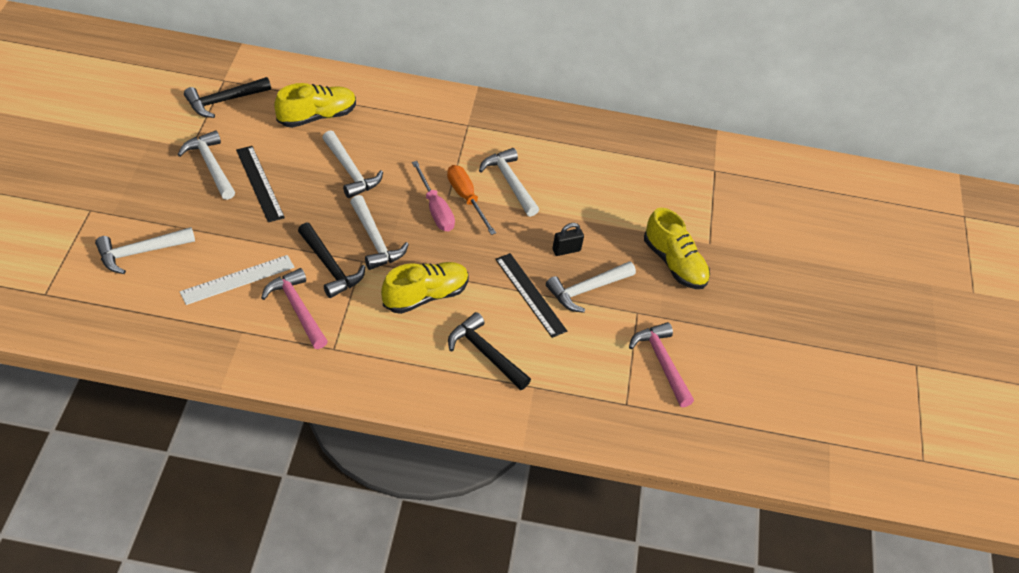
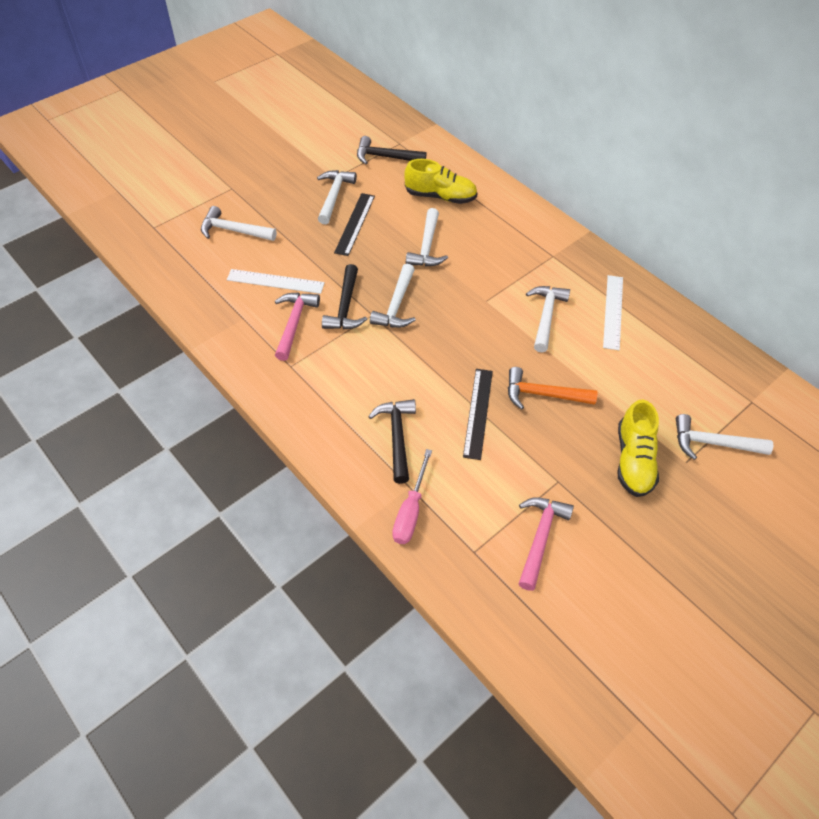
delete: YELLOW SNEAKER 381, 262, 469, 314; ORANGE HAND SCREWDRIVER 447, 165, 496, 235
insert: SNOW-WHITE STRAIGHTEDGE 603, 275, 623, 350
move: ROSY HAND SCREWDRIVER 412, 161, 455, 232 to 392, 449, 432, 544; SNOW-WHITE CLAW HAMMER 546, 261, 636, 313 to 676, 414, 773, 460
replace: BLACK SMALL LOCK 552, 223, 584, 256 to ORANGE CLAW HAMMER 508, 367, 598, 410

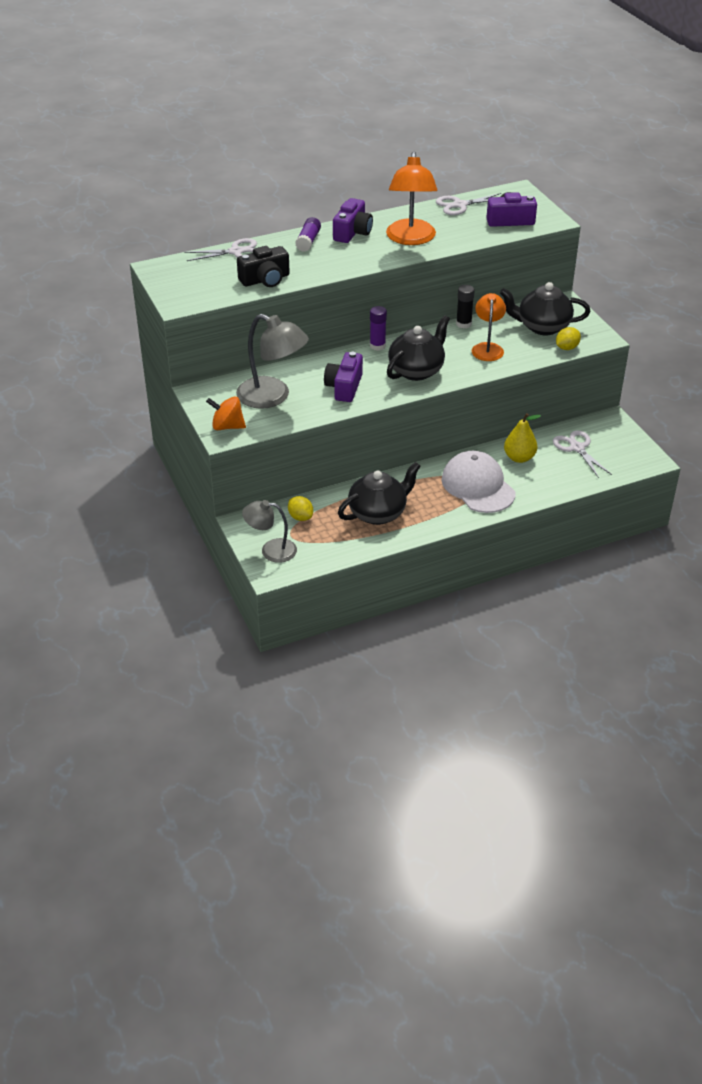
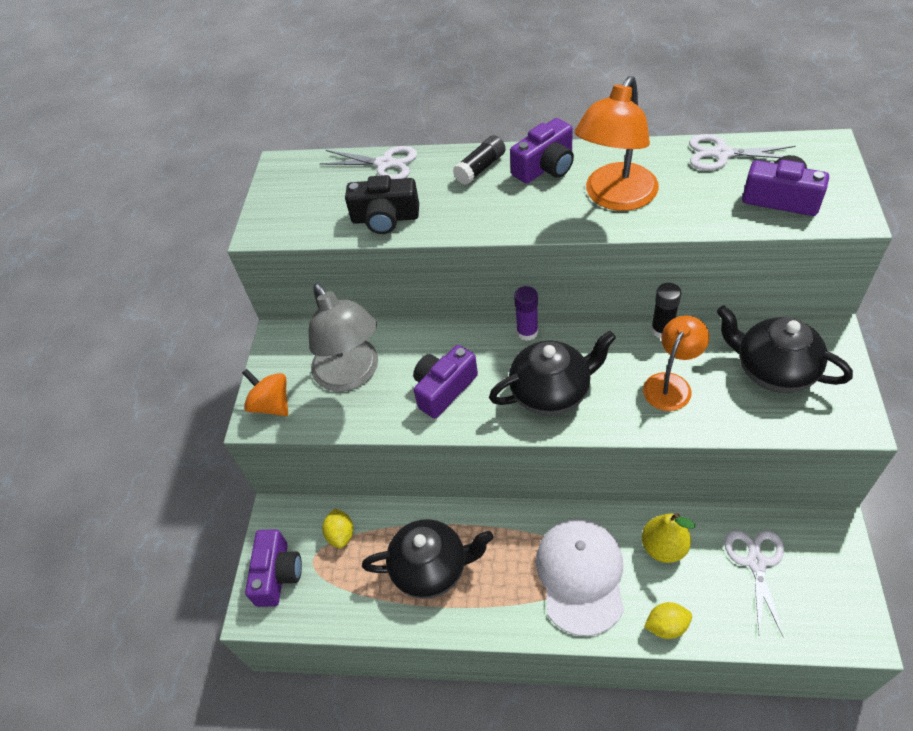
move: YELLOW LEMON 556, 327, 581, 350 to 644, 602, 692, 639
replace: GREY READING LAMP 242, 500, 297, 563 to ROYAL PURPLE CAMERA 245, 529, 302, 607
recolor: ROYAL PURPLE GLUE 295, 217, 321, 252 to BLACK GLUE 453, 135, 506, 185

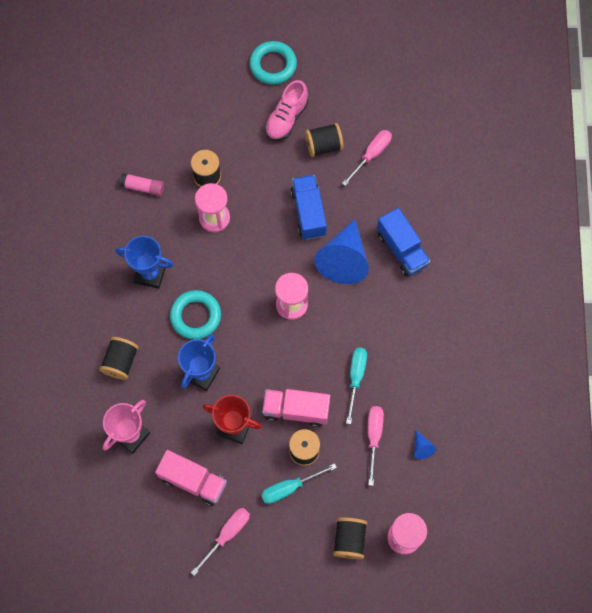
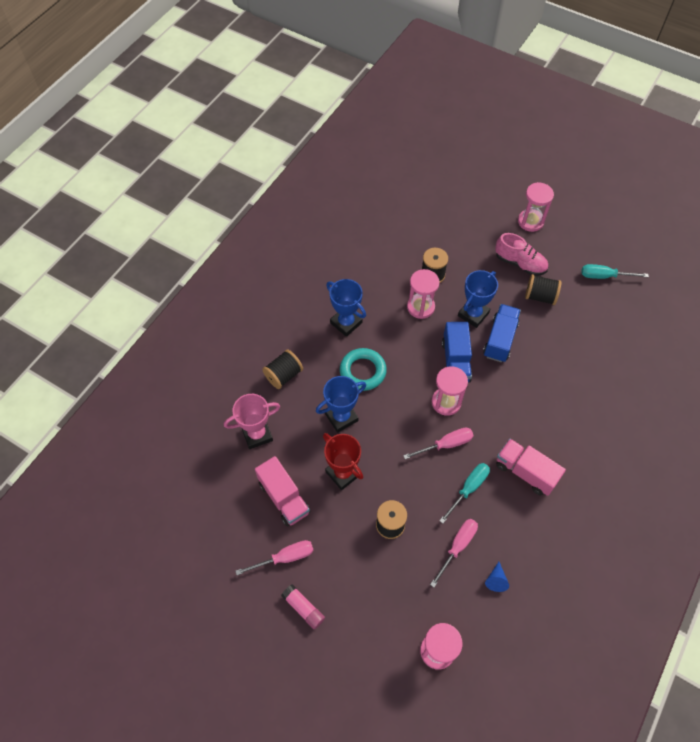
delete: ROYAL BLUE SOLID CONE 314, 219, 369, 284; BLACK REEL OF THREAD 333, 517, 367, 559
insert: ROYAL BLUE TROPHY 458, 270, 498, 328
move: ROSY GLUE 119, 173, 164, 196 to 281, 584, 325, 629; TEAL HAND SCREWDRIVER 261, 463, 337, 504 to 581, 264, 649, 279; ROSY TOY TRUCK 262, 389, 330, 427 to 496, 439, 566, 496; ROSY HAND SCREWDRIVER 342, 130, 392, 186 to 403, 428, 474, 459; ROYAL BLUE TOY TRUCK 377, 208, 430, 277 to 442, 322, 472, 383
replace: TEAL HOOP 249, 41, 297, 85 to ROSY HOURGLASS 518, 182, 554, 232
rotate: ROSY SNEAKER 265, 80, 308, 141 = 495, 233, 548, 276 120 degrees counterclockwise

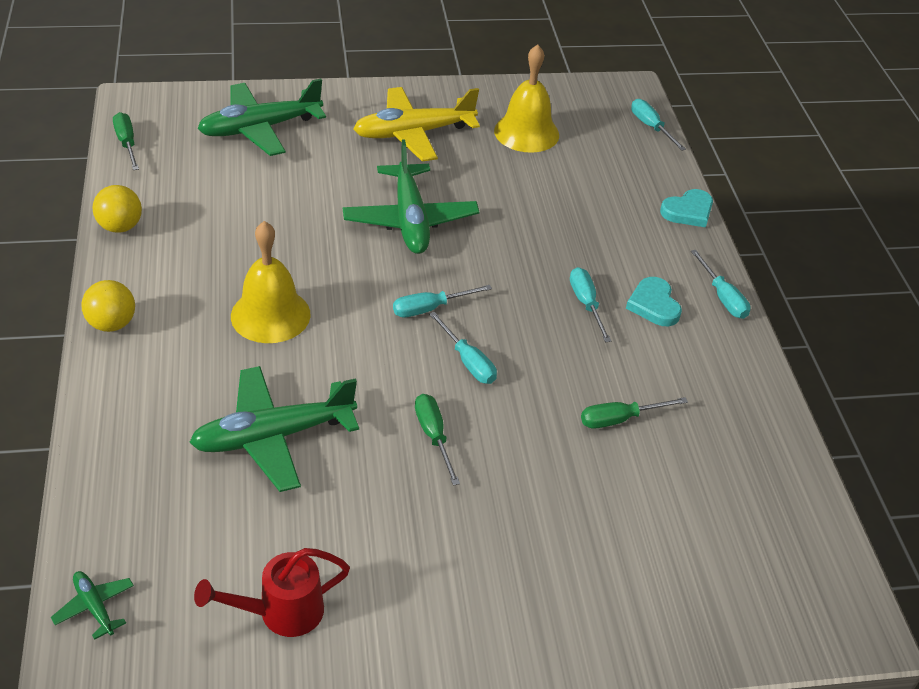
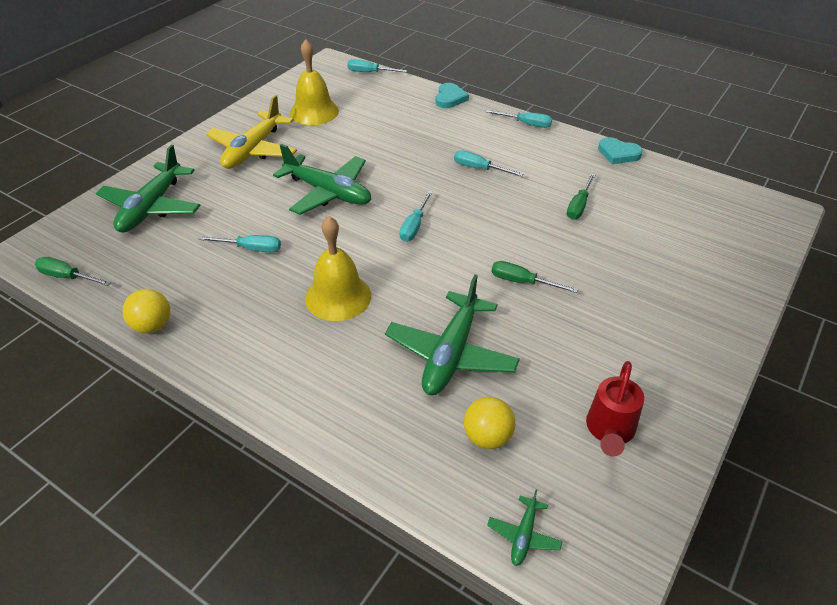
move: YELLOW SPHERE 82, 280, 135, 332 to 464, 397, 515, 449; TEAL HAND SCREWDRIVER 429, 312, 497, 384 to 198, 235, 281, 252; TEAL HEART 626, 277, 682, 326 to 598, 137, 643, 164
rotate: EMERALD AEROPLANE 51, 571, 134, 640 = 487, 490, 563, 566 75 degrees counterclockwise

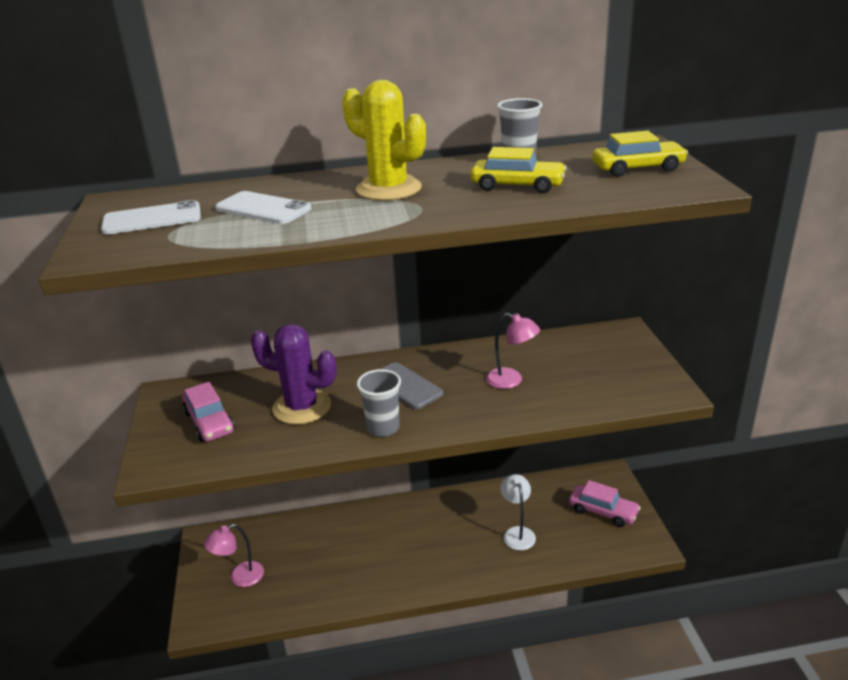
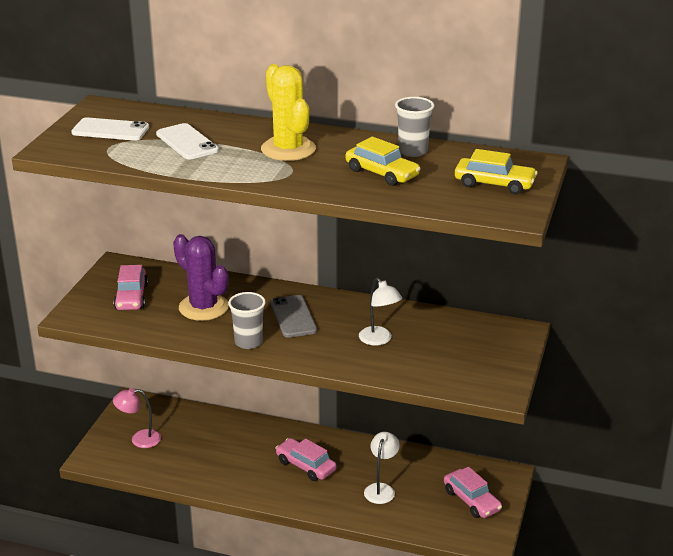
insert: ROSY AUTOMOBILE 275, 438, 337, 481
recolor: ROSY READING LAMP 486, 313, 540, 389 to SNOW-WHITE READING LAMP 359, 278, 402, 346

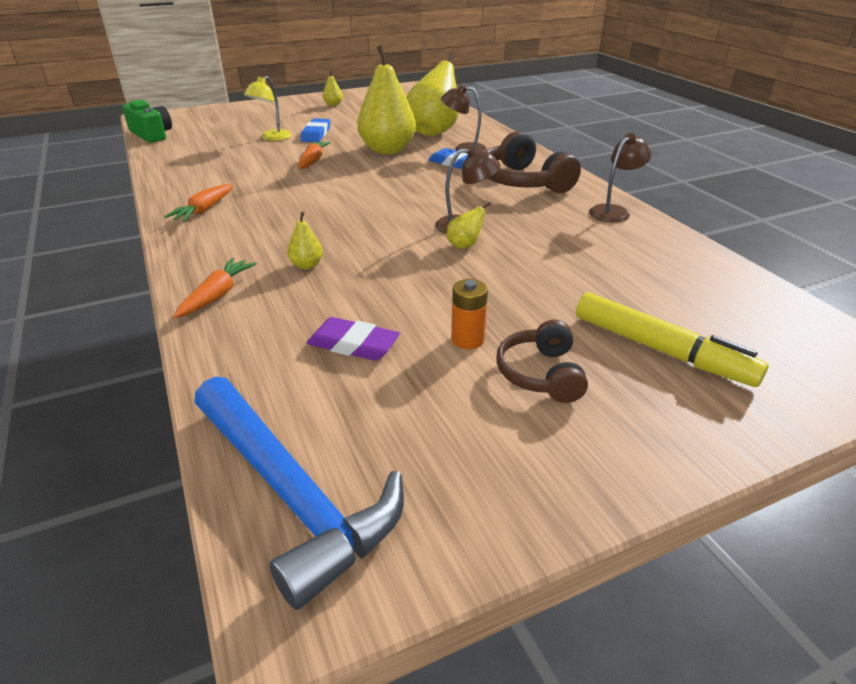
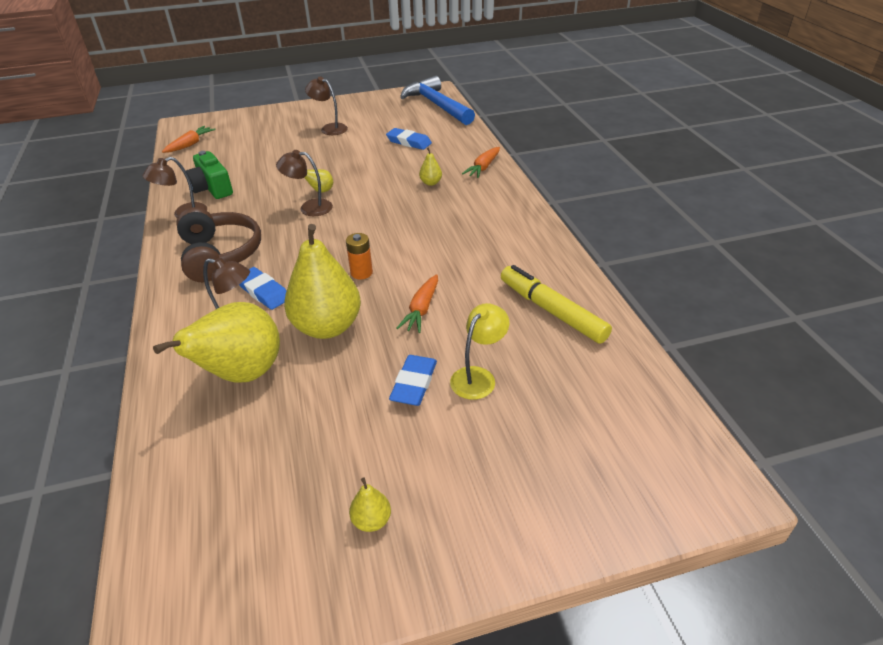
move: EMERALD CAMERA 122, 100, 172, 143 to 186, 151, 233, 199; ORANGE CARROT 164, 184, 233, 222 to 162, 126, 216, 153; ORANGE BATTERY 451, 279, 488, 349 to 346, 233, 373, 279; YELLOW MARKER 576, 292, 768, 387 to 501, 265, 612, 344
replace: RUSSET HEADSET 496, 320, 588, 403 to RUSSET READING LAMP 305, 77, 348, 135
recolor: ROYAL PURPLE ERASER 307, 317, 400, 361 to ROYAL BLUE ERASER 386, 128, 432, 150

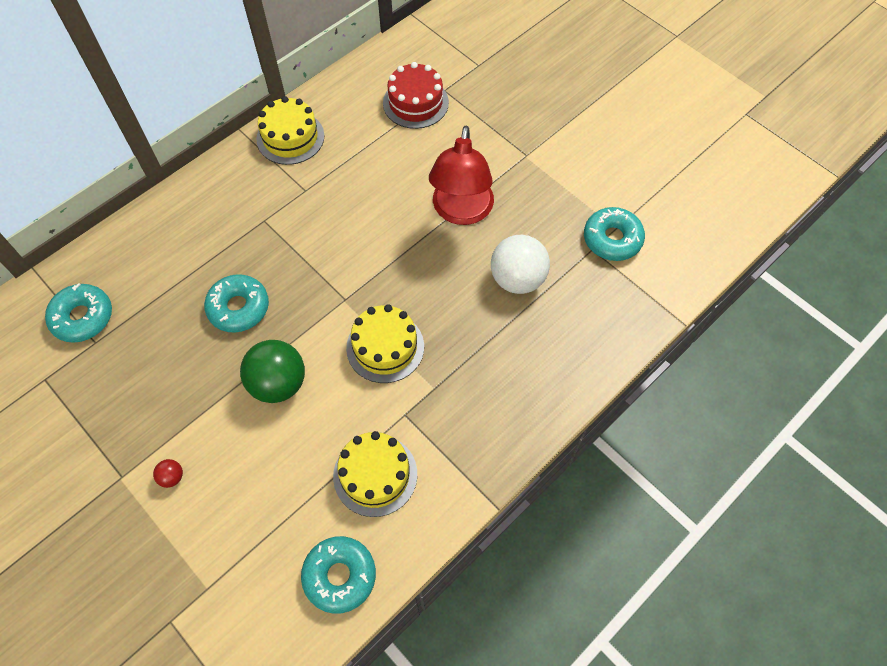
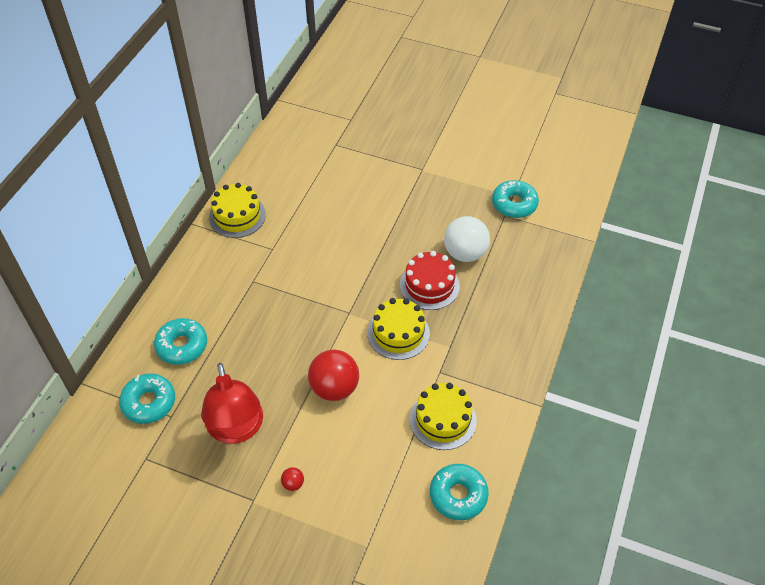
move: TEAL DOUGHNUT 204, 274, 269, 333 to 154, 318, 207, 365; RED CAKE 383, 62, 449, 129 to 400, 251, 460, 310; RED READING LAMP 429, 125, 494, 225 to 201, 363, 263, 444
recolor: EMERALD SPHERE 240, 340, 305, 403 to RED SPHERE 308, 349, 359, 401

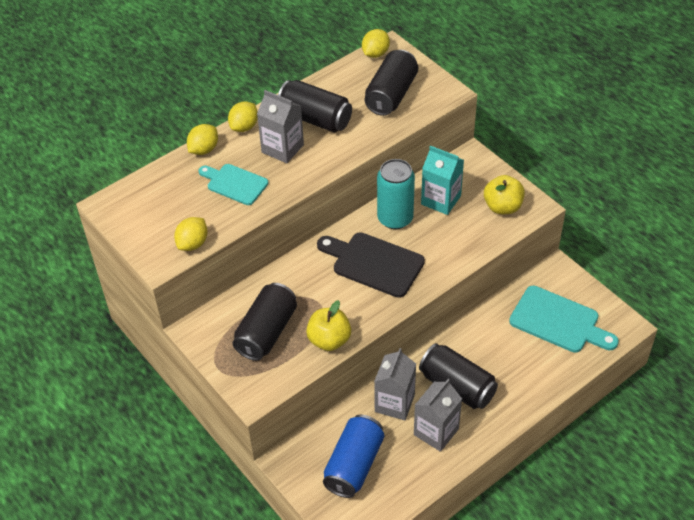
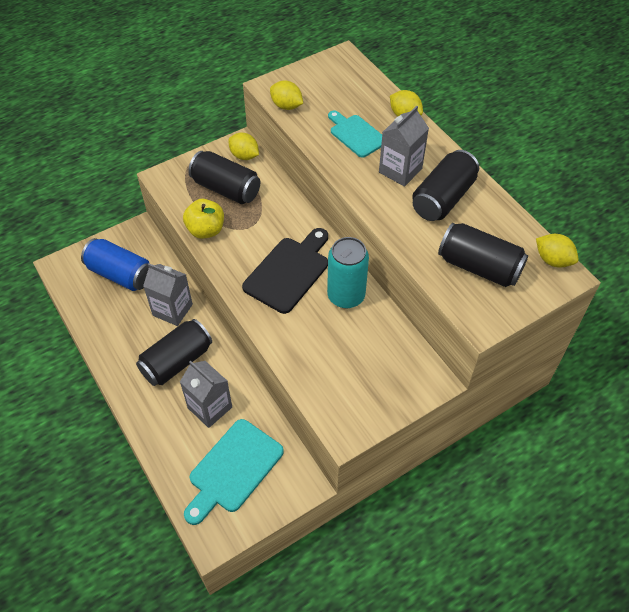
delete: TEAL JUICE CARTON 421, 146, 464, 215; YELLOW APPLE 484, 175, 525, 214
move: YELLOW LEMON 228, 102, 258, 132 to 229, 133, 259, 160; GREY JUICE CARTON 414, 379, 462, 452 to 180, 361, 232, 428
rotate: TEAL BREAD BOARD 199, 164, 268, 205 = 328, 110, 382, 158 75 degrees counterclockwise

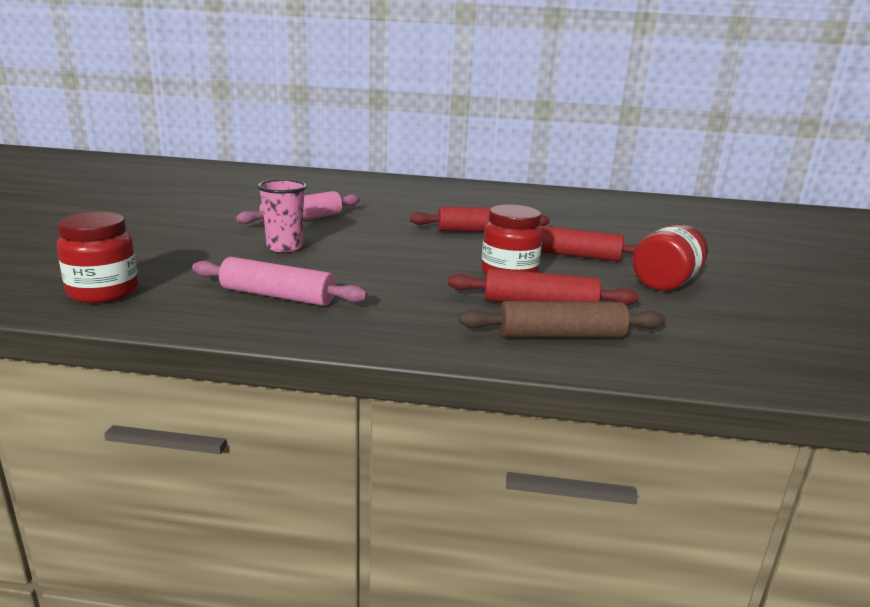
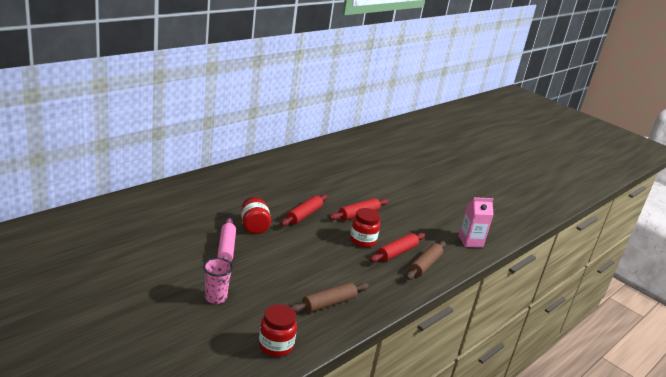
insert: ROSY JUICE CARTON 459, 197, 494, 248
move: ROSY CUP 257, 179, 307, 252 to 203, 258, 233, 304; RED PRESERVE JAR 632, 225, 708, 291 to 241, 196, 271, 234
recolor: ROSY ROLLING PIN 192, 257, 368, 306 to RUSSET ROLLING PIN 290, 283, 369, 313

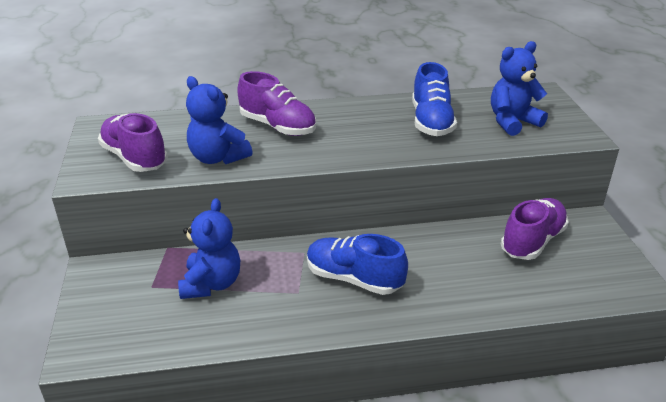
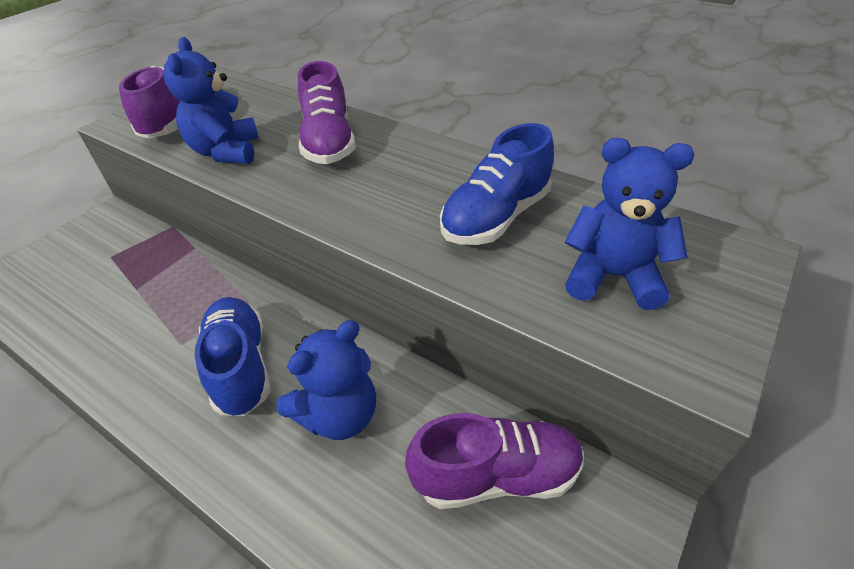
move: ROYAL BLUE TEDDY 178, 198, 240, 299 to 276, 320, 376, 440

